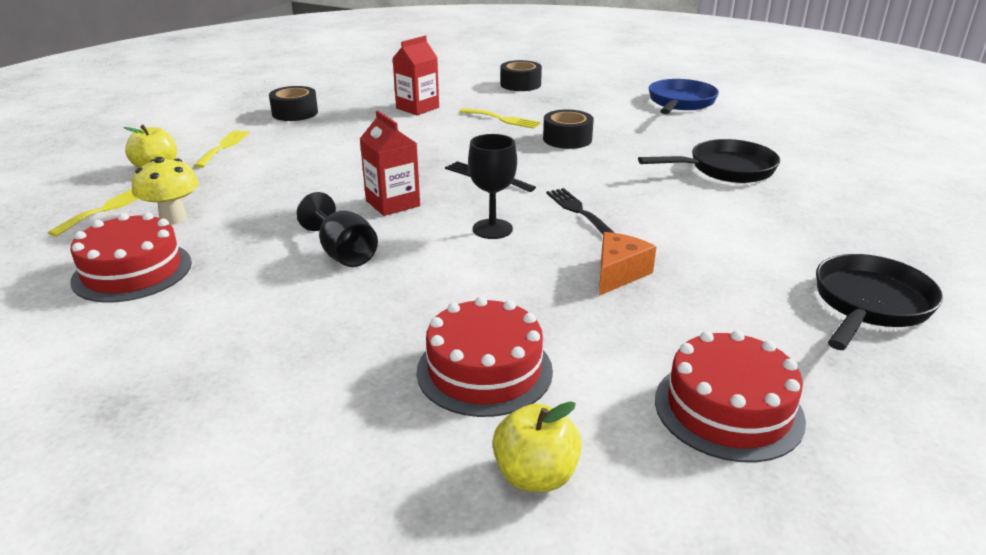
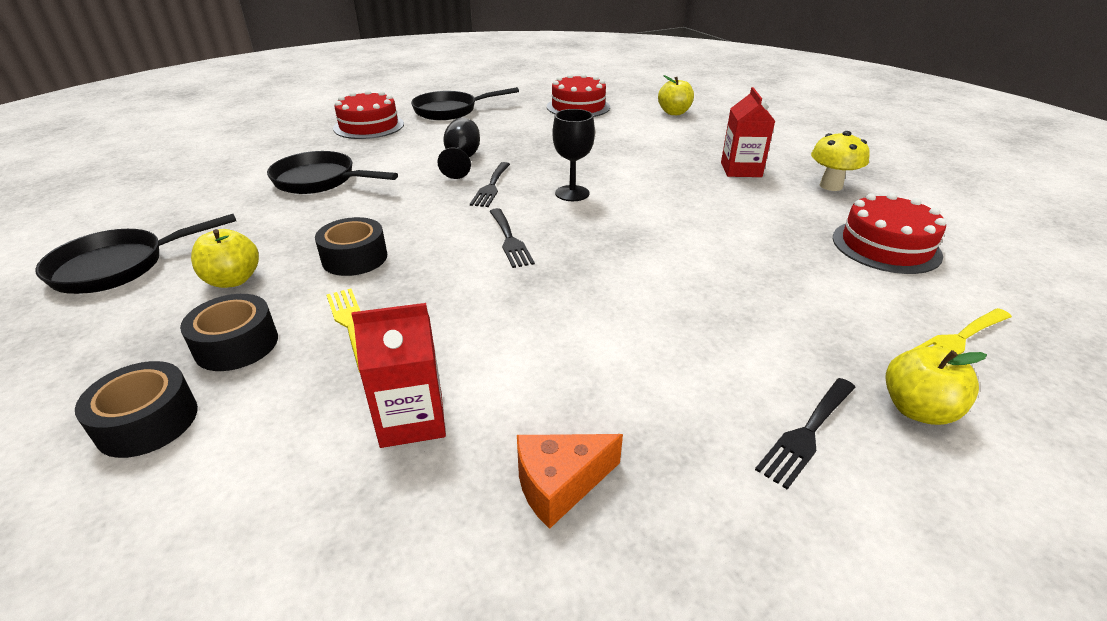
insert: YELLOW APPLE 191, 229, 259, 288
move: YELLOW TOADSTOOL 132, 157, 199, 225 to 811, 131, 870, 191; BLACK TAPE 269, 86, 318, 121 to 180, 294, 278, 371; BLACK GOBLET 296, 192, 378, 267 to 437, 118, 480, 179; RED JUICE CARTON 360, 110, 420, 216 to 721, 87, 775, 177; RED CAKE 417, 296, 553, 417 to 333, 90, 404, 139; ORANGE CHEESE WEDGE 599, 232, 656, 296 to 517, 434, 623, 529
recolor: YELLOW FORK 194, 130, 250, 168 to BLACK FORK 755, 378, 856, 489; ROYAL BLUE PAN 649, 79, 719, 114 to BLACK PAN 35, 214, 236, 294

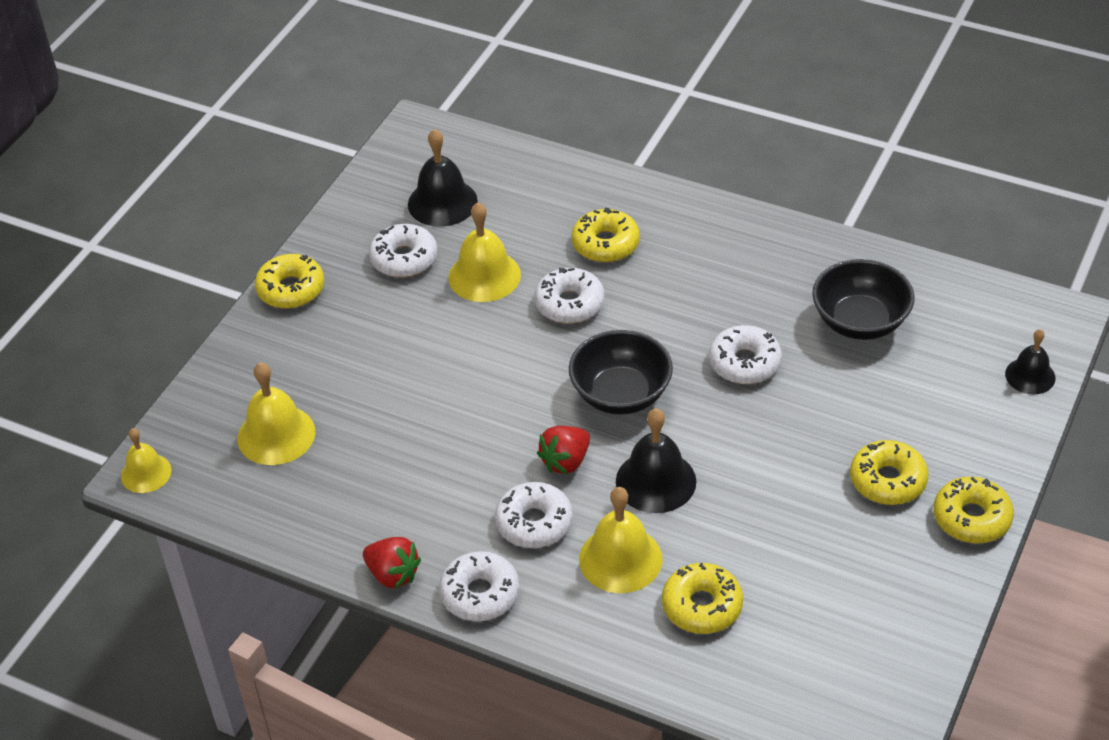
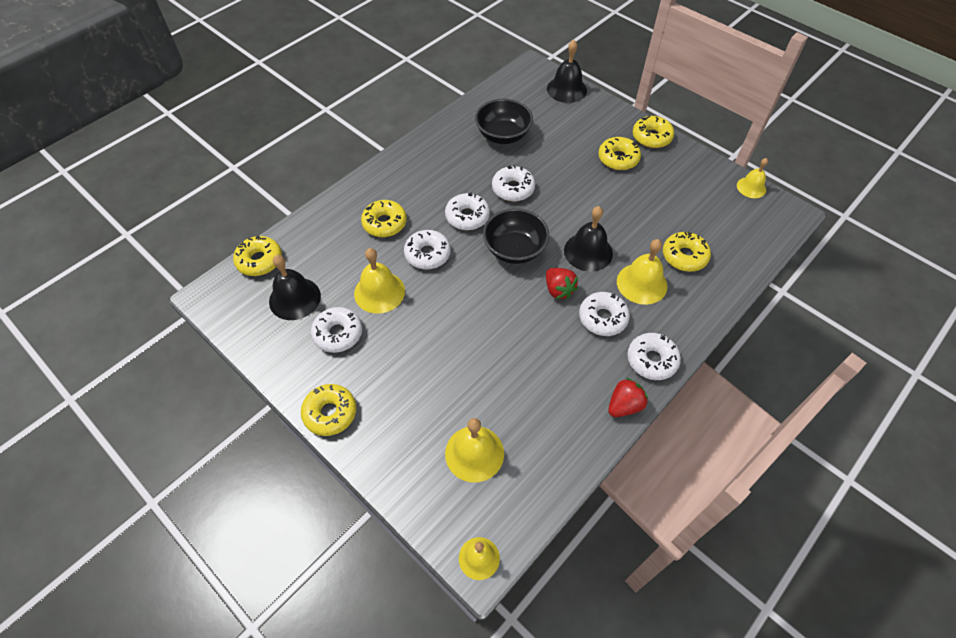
insert: YELLOW DOUGHNUT 233, 236, 282, 276; SNOW-WHITE DOUGHNUT 445, 192, 490, 230; YELLOW HAND BELL 737, 158, 768, 198
resize: BLACK HAND BELL 1005, 329, 1056, 394 = 547, 40, 587, 103 x1.57

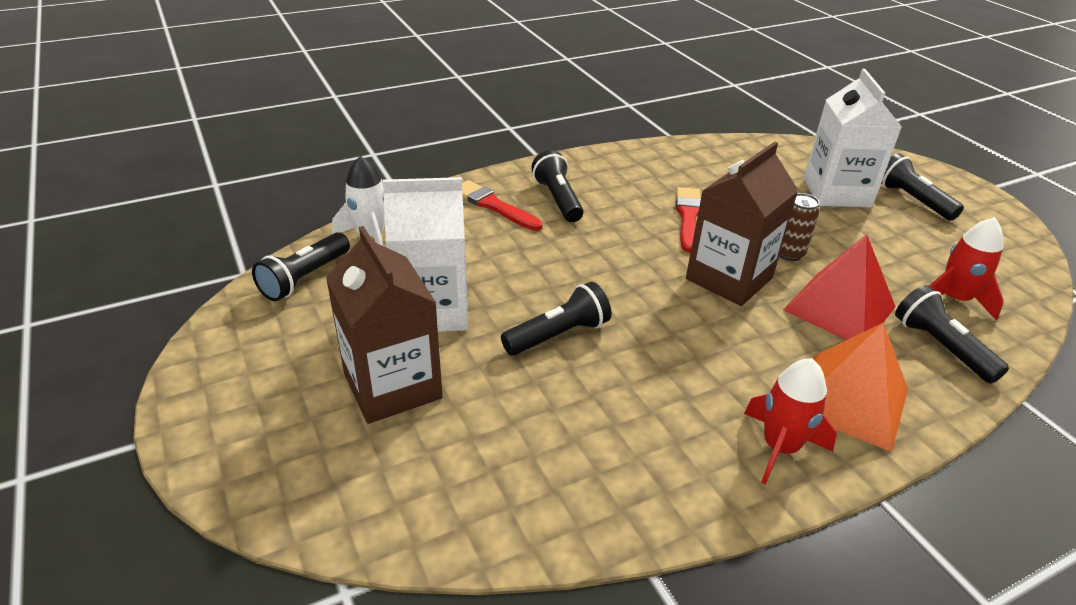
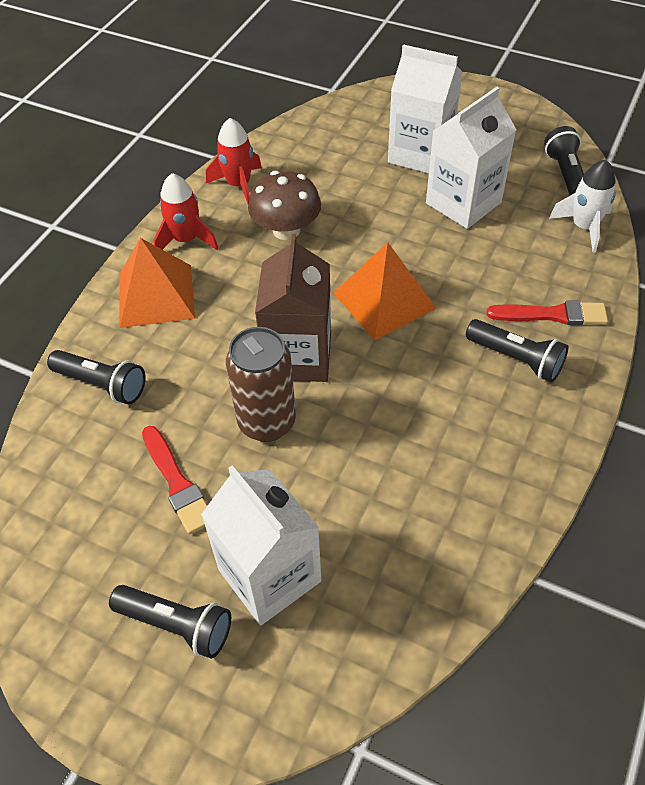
delete: BLACK POCKET TORCH 501, 282, 612, 356; RED PYRAMID 783, 234, 896, 340
insert: RUSSET TOADSTOOL 248, 171, 321, 240; ORANGE PYRAMID 334, 242, 437, 340
move: RED BRUSH 676, 187, 701, 253 to 142, 426, 208, 535; RED SPACESHIP 929, 217, 1004, 321 to 206, 118, 262, 204
recolor: RUSSET JUICE CARTON 326, 226, 443, 424 to SNOW-WHITE JUICE CARTON 388, 44, 463, 173
resize: RUSSET SODA CAN 779, 193, 820, 261 = 226, 327, 296, 442 x1.74

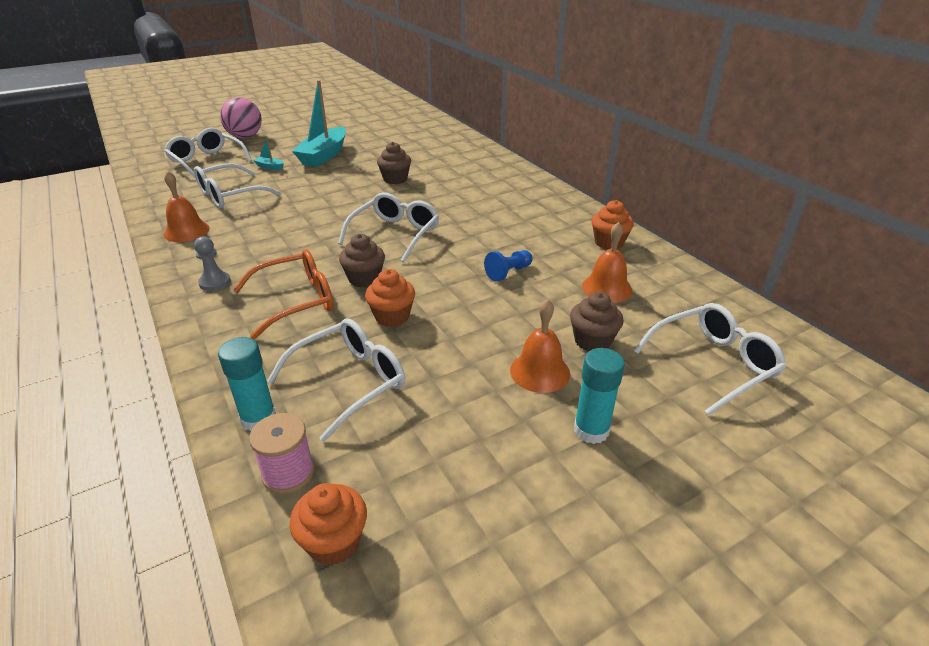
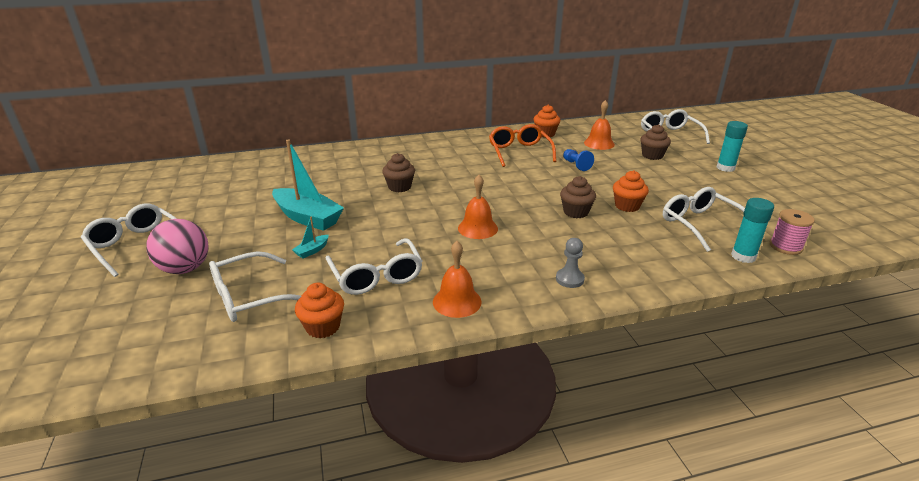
move: ORANGE SPECTACLES 233, 249, 334, 339 to 489, 124, 556, 167; ORANGE MUFFIN 289, 483, 367, 565 to 295, 283, 344, 338; SNOW-WHITE SPECTACLES 338, 192, 439, 262 to 81, 203, 177, 277; ORANGE HAND BELL 510, 299, 570, 393 to 458, 175, 498, 239

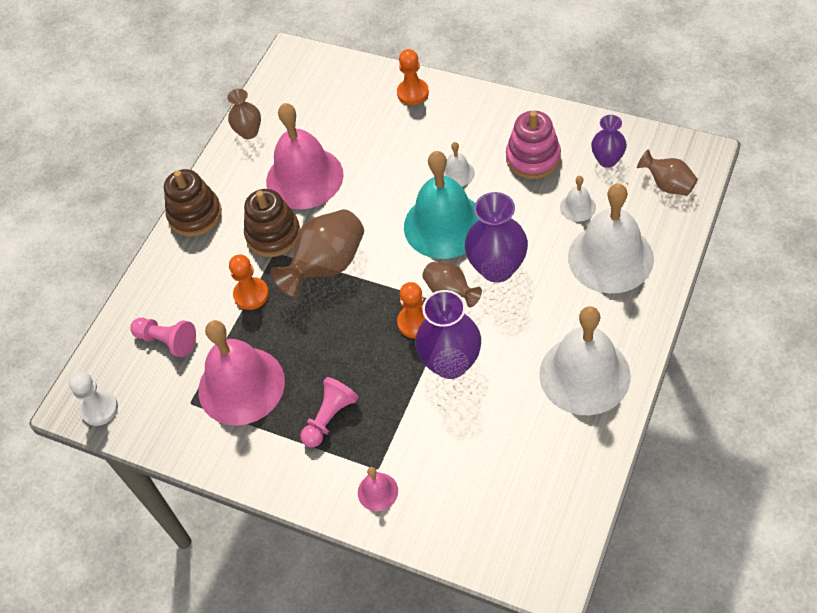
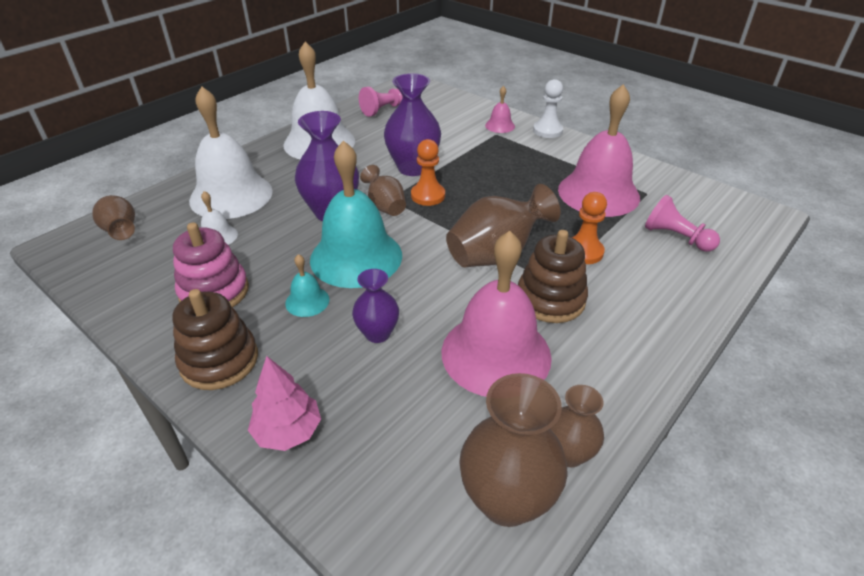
insert: RUSSET FLOWER VASE 459, 373, 568, 527
move: SNOW-WHITE GAME PAWN 69, 371, 118, 426 to 533, 79, 563, 138; RUSSET STACKING TOY 164, 169, 222, 237 to 172, 289, 258, 390; ROSY GAME PAWN 300, 377, 359, 447 to 359, 87, 403, 117; ROYAL PURPLE FLOWER VASE 591, 115, 627, 168 to 352, 269, 399, 343
replace: ORANGE GAME PAWN 397, 49, 429, 105 to ROSY TREE 248, 356, 321, 451
recolor: SNOW-WHITE HAND BELL 444, 142, 475, 187 to TEAL HAND BELL 285, 254, 330, 317

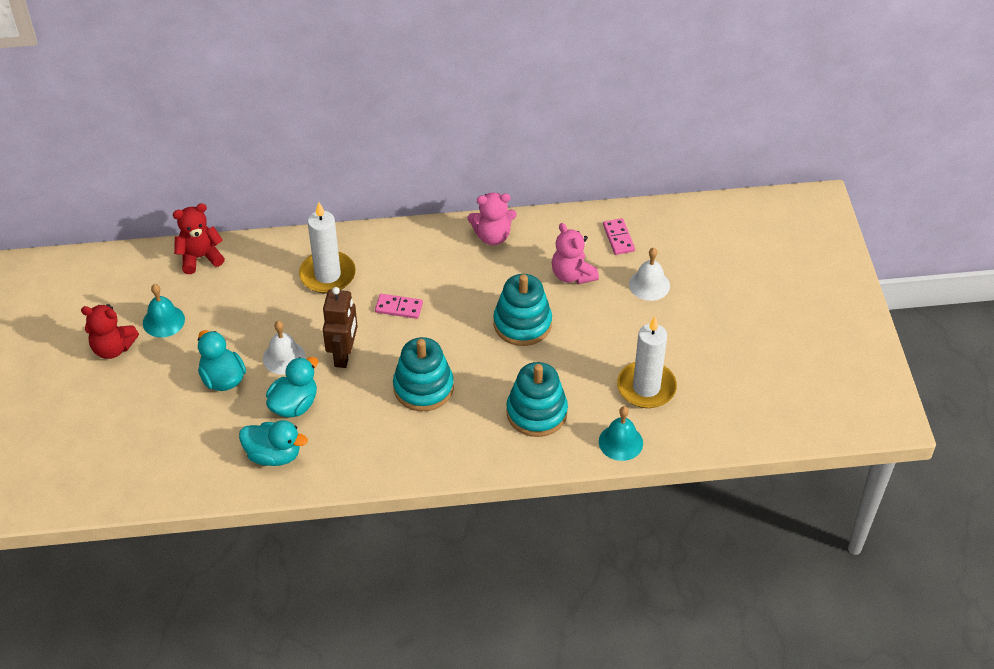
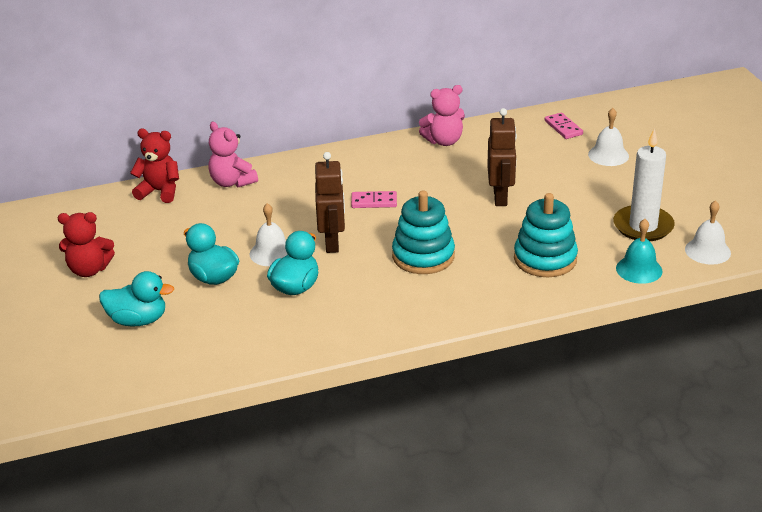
delete: TEAL HAND BELL 143, 284, 185, 338; SNOW-WHITE CANDLE 299, 202, 356, 293
insert: SNOW-WHITE HAND BELL 685, 200, 731, 265
move: TEAL TOY DUCK 239, 420, 308, 466 to 99, 271, 174, 327; ROSY TEDDY 551, 223, 599, 284 to 208, 122, 258, 188
replace: TEAL STACKING TOY 493, 274, 552, 346 to RUSSET TOY ROBOT 487, 108, 517, 206
rotate: RED TEDDY 173, 203, 225, 274 = 130, 129, 179, 203 45 degrees clockwise

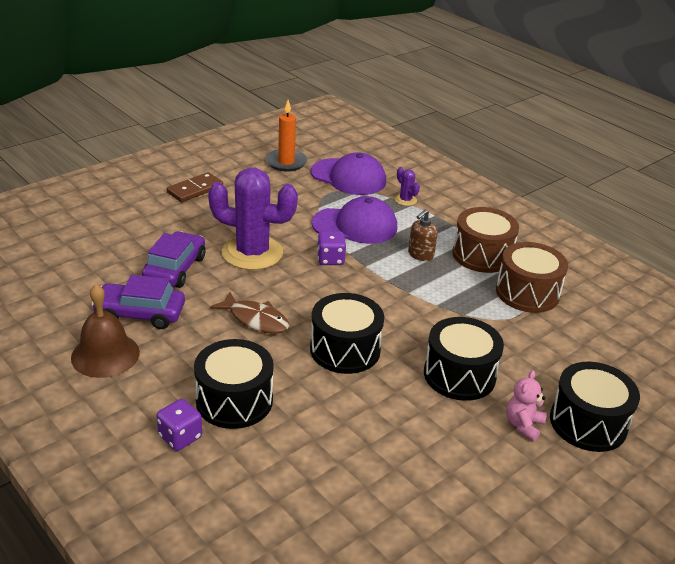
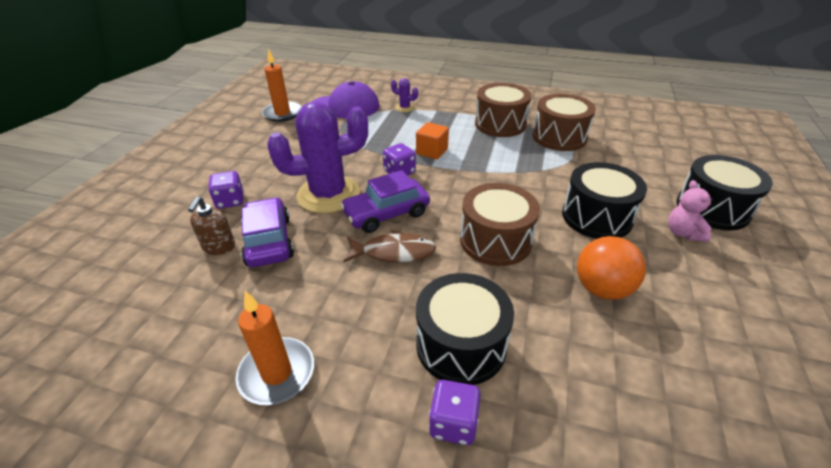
delete: RUSSET DOMINO TILE 167, 172, 223, 202; ROYAL PURPLE PEAKED CAP 312, 196, 397, 244
insert: ROYAL PURPLE DICE 208, 171, 244, 209; ORANGE SOLID CUBE 416, 122, 449, 159; ORANGE SPHERE 577, 236, 646, 300
move: ROYAL PURPLE AUTOMOBILE 91, 275, 185, 329 to 340, 170, 430, 233; RUSSET SOAP PUMP 408, 209, 438, 261 to 188, 197, 235, 255
replace: RUSSET HAND BELL 71, 284, 140, 378 to ORANGE CANDLE 236, 291, 314, 405
recolor: BLACK TOY DRUM 310, 293, 384, 374 to RUSSET TOY DRUM 460, 183, 540, 266

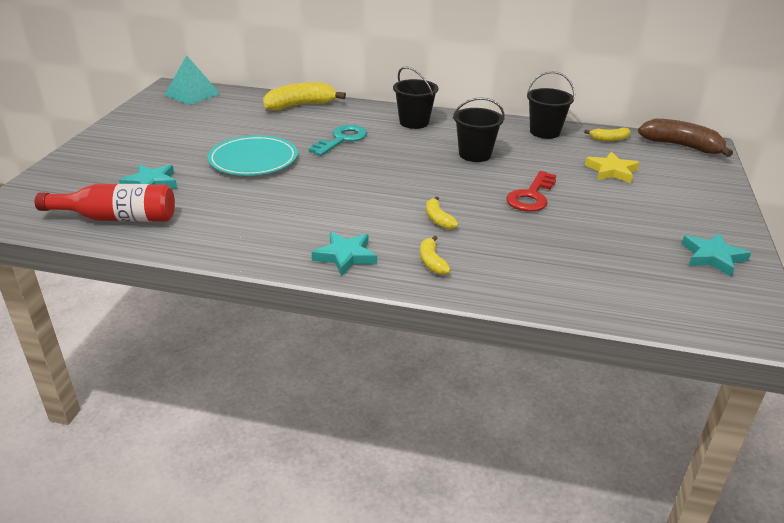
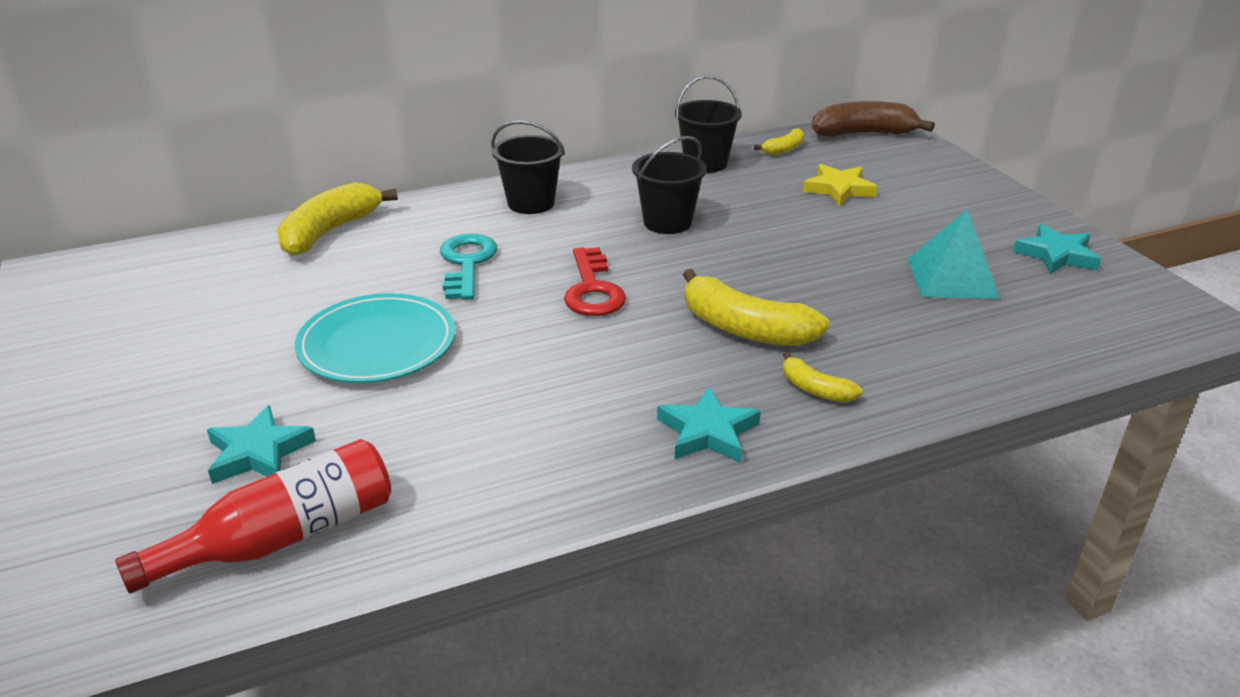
move: TEAL PYRAMID 165, 55, 220, 105 to 908, 209, 1000, 299; RED LATCHKEY 506, 171, 556, 212 to 564, 247, 626, 316
resize: YELLOW TOY BANANA 426, 196, 458, 230 = 683, 269, 830, 346 x1.92

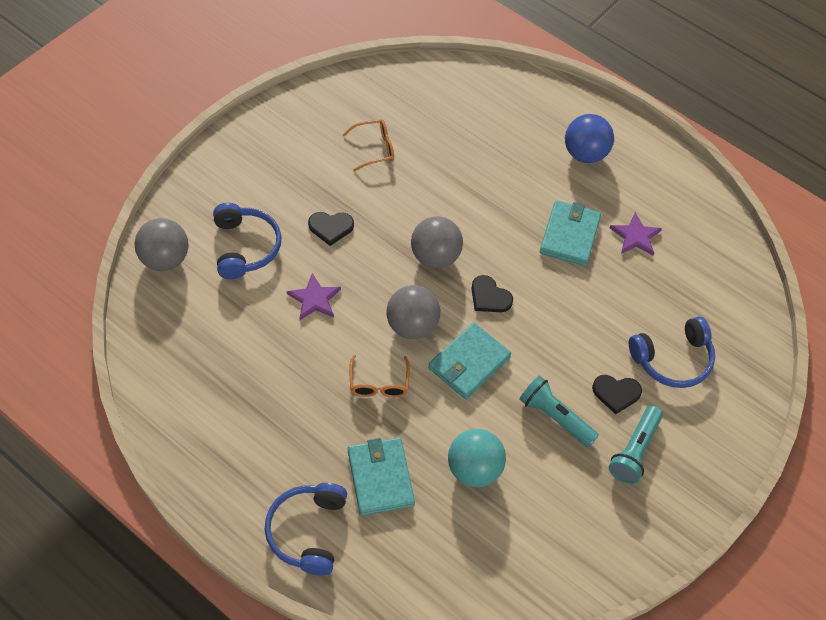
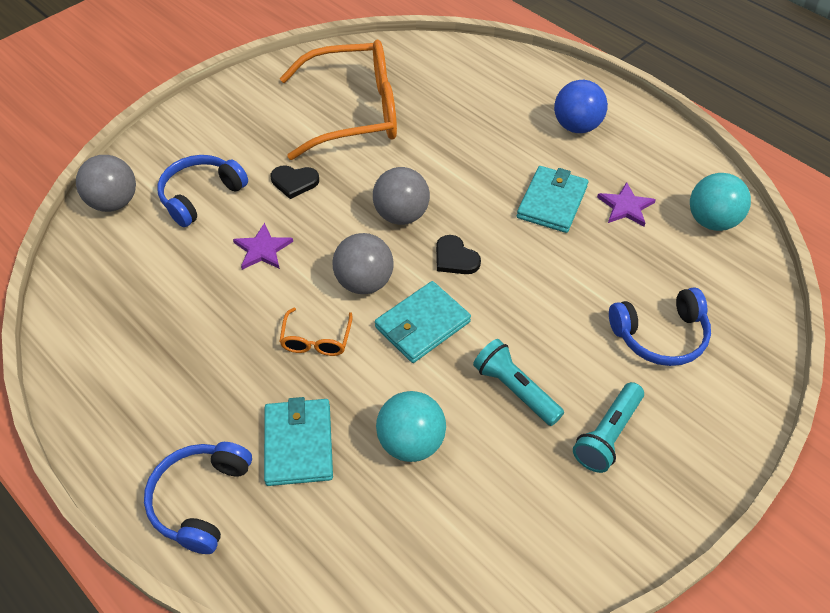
delete: BLACK HEART 592, 375, 642, 415
insert: TEAL SPHERE 690, 173, 751, 231
rotate: ROYAL BLUE HEADSET 213, 203, 281, 279 = 158, 155, 248, 227 135 degrees counterclockwise
resize: ORANGE SPECTACLES 343, 119, 394, 171 = 280, 40, 397, 160 x2.42

